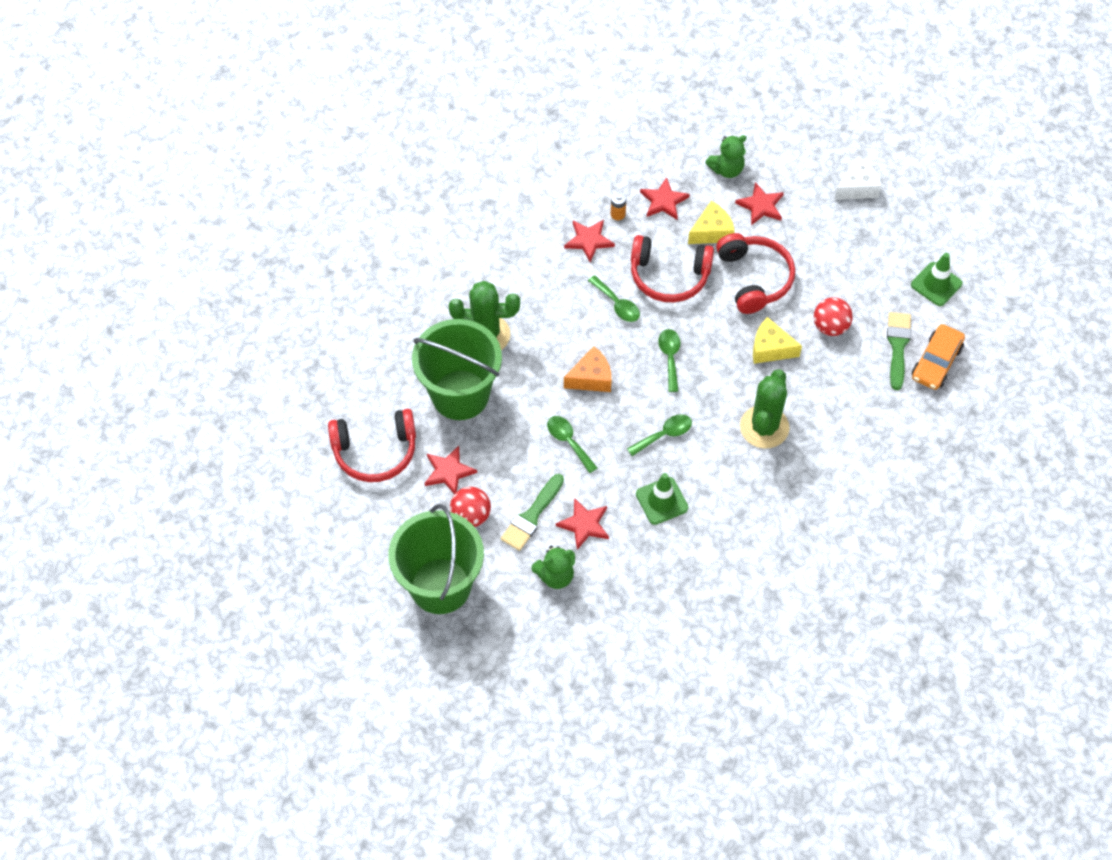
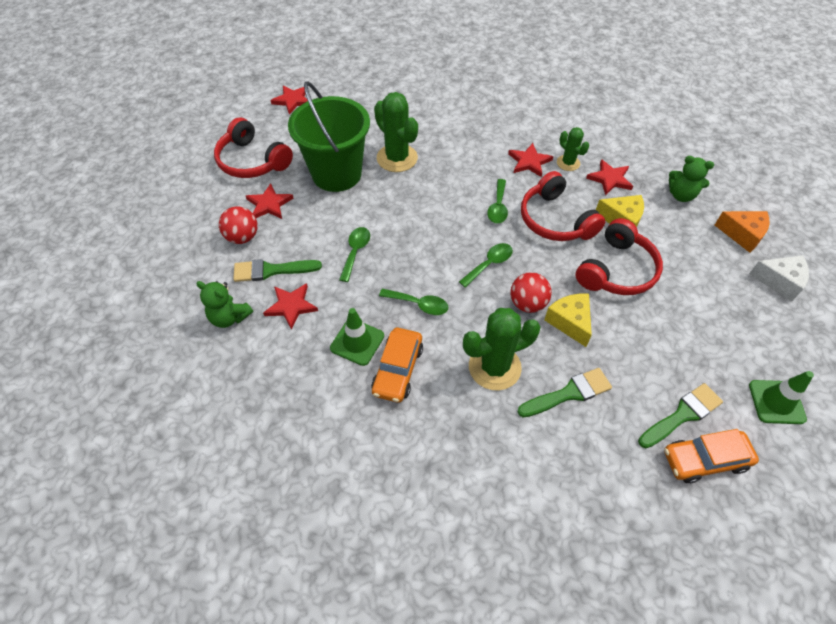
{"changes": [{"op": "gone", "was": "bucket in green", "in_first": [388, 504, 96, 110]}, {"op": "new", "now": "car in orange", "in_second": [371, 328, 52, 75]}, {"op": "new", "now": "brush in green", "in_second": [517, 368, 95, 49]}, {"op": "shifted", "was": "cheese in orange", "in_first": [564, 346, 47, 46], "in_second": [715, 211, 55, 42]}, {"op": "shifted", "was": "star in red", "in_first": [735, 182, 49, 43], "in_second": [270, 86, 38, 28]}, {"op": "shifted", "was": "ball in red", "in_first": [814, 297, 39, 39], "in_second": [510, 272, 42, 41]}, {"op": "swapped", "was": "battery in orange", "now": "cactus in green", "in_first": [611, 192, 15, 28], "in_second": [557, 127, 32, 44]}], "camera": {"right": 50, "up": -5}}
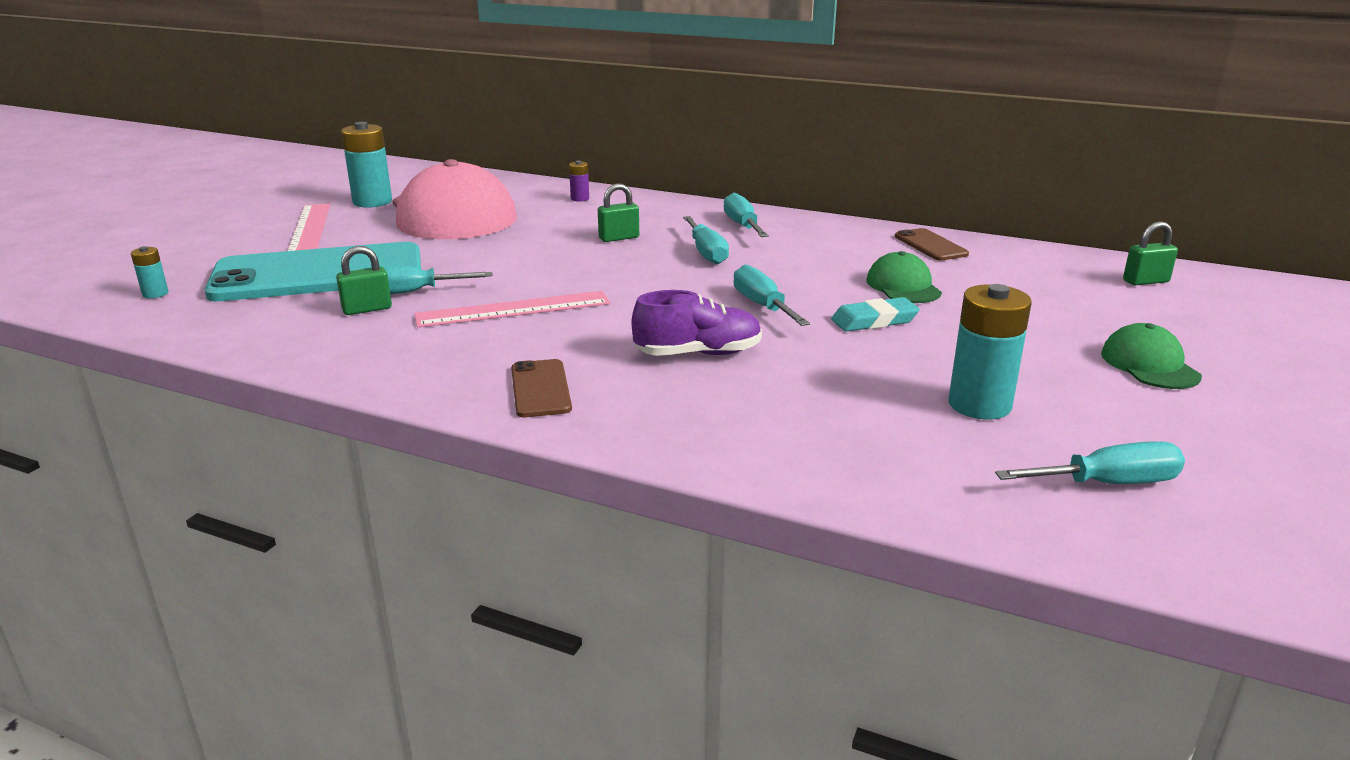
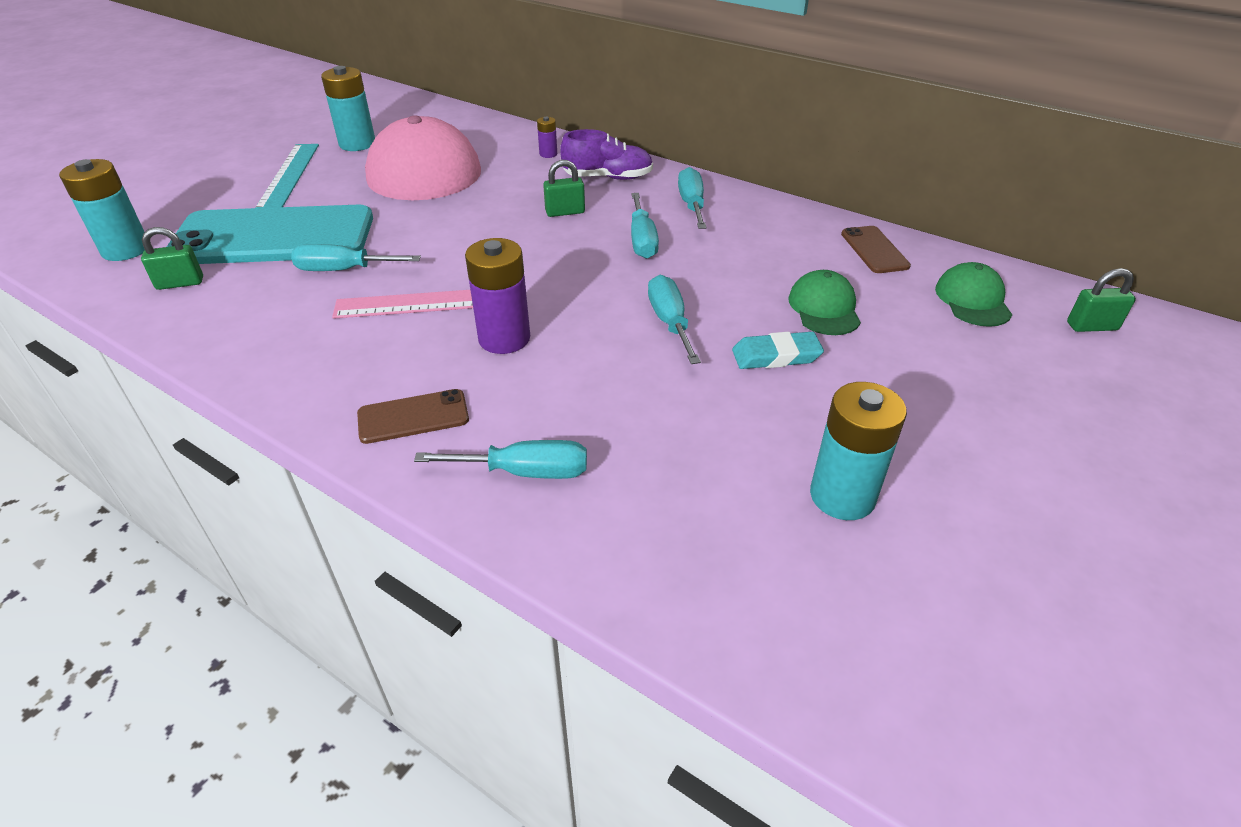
{"changes": [{"op": "new", "now": "battery in purple", "in_second": [465, 238, 65, 116]}, {"op": "shifted", "was": "padlock in green", "in_first": [336, 246, 56, 69], "in_second": [141, 227, 62, 63]}, {"op": "shifted", "was": "shoe in purple", "in_first": [632, 290, 130, 66], "in_second": [560, 129, 93, 51]}, {"op": "shifted", "was": "screwdriver in turquoise", "in_first": [995, 441, 190, 43], "in_second": [414, 440, 173, 39]}, {"op": "shifted", "was": "cap in green", "in_first": [1101, 323, 101, 66], "in_second": [935, 262, 77, 65]}, {"op": "repainted", "was": "ruler in pink", "now": "ruler in turquoise", "in_first": [287, 203, 43, 48], "in_second": [255, 144, 64, 64]}, {"op": "rotated", "was": "phone in brown", "in_first": [511, 359, 61, 58], "in_second": [357, 389, 112, 55], "clockwise": 75}, {"op": "scaled", "was": "battery in turquoise", "in_first": [131, 246, 38, 52], "in_second": [59, 159, 86, 102], "ratio": 2.04}], "camera": {"right": 10, "up": 15}}
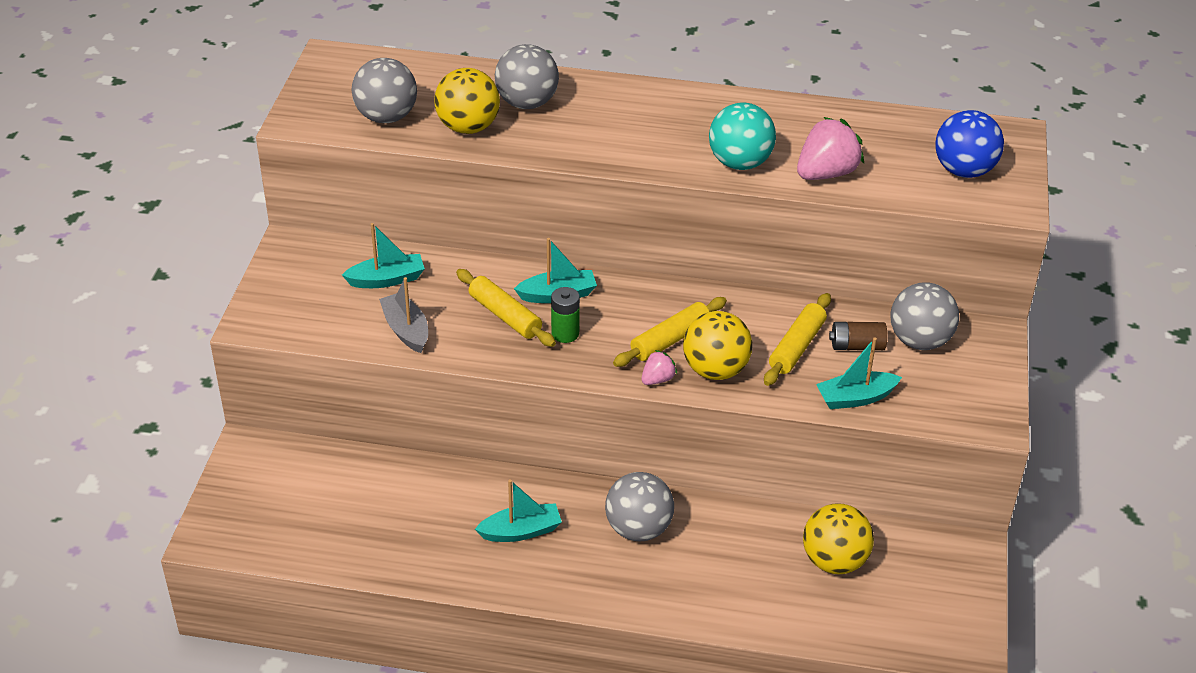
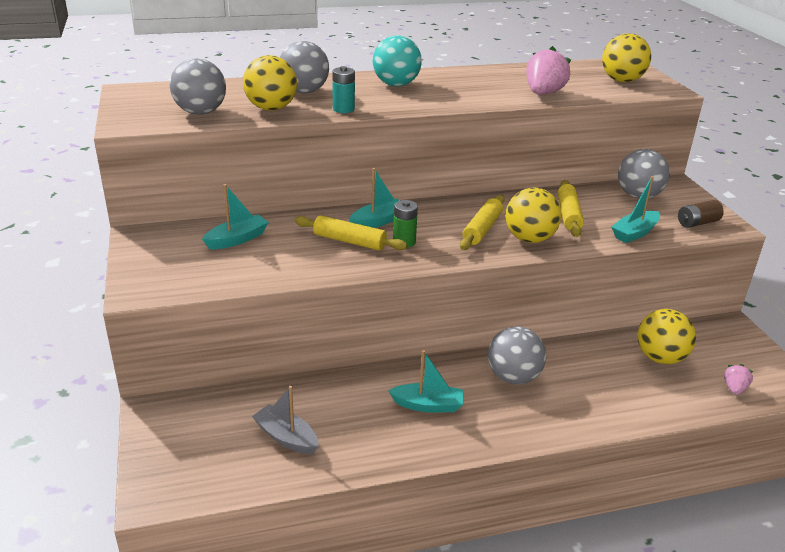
{"changes": [{"op": "new", "now": "battery in turquoise", "in_second": [332, 66, 23, 47]}, {"op": "shifted", "was": "boat in grey", "in_first": [379, 277, 49, 76], "in_second": [252, 386, 67, 68]}, {"op": "shifted", "was": "strawberry in pink", "in_first": [641, 350, 36, 35], "in_second": [724, 364, 29, 31]}, {"op": "shifted", "was": "ball in turquoise", "in_first": [709, 103, 67, 67], "in_second": [373, 35, 49, 51]}, {"op": "shifted", "was": "battery in brown", "in_first": [829, 322, 58, 28], "in_second": [678, 200, 46, 28]}, {"op": "repainted", "was": "ball in blue", "now": "ball in yellow", "in_first": [935, 110, 69, 68], "in_second": [602, 33, 49, 49]}, {"op": "rotated", "was": "boat in turquoise", "in_first": [475, 479, 87, 63], "in_second": [388, 350, 76, 62], "clockwise": 45}], "camera": {"right": -25, "up": -10}}
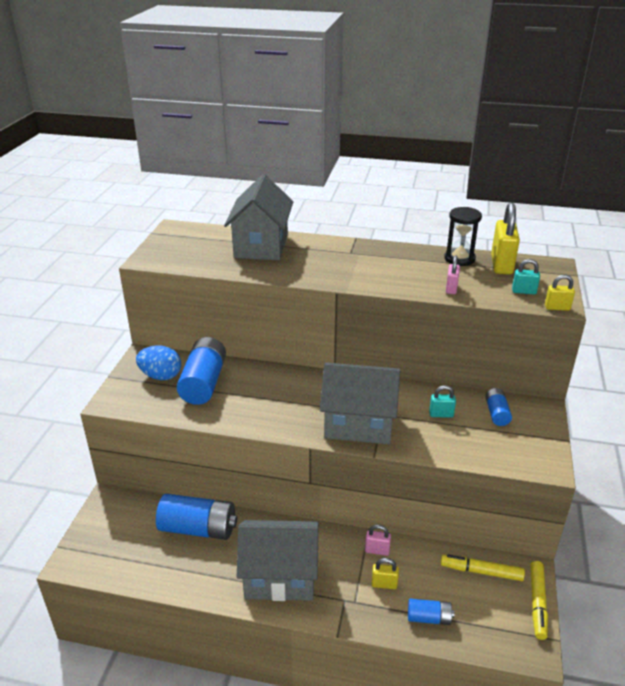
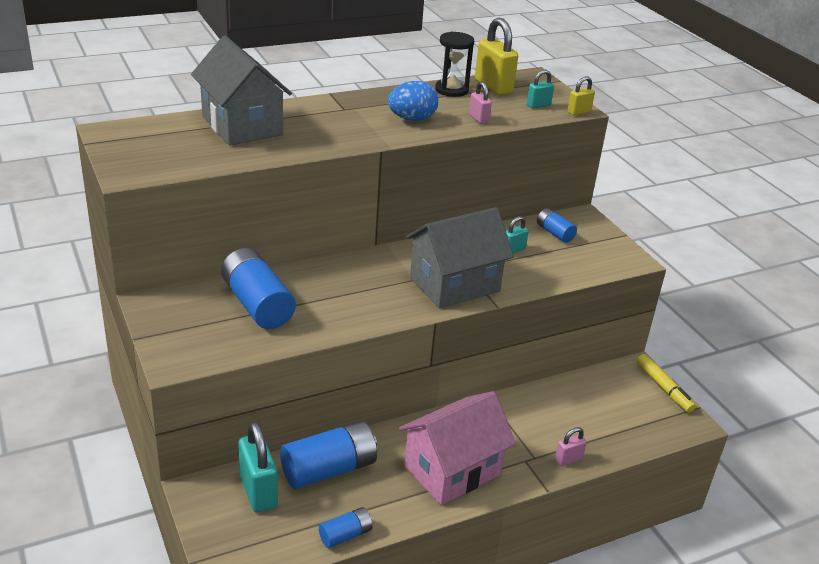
{"changes": [{"op": "gone", "was": "padlock in yellow", "in_first": [372, 558, 27, 31]}, {"op": "gone", "was": "marker in yellow", "in_first": [441, 554, 84, 27]}, {"op": "new", "now": "padlock in turquoise", "in_second": [238, 421, 40, 91]}, {"op": "shifted", "was": "egg in blue", "in_first": [136, 345, 45, 35], "in_second": [388, 81, 51, 40]}, {"op": "shifted", "was": "padlock in pink", "in_first": [365, 525, 26, 31], "in_second": [555, 427, 32, 39]}, {"op": "shifted", "was": "battery in blue", "in_first": [408, 599, 46, 26], "in_second": [319, 507, 54, 41]}, {"op": "repainted", "was": "house in grey", "now": "house in pink", "in_first": [237, 520, 82, 81], "in_second": [399, 391, 117, 114]}], "camera": {"right": -40, "up": 0}}
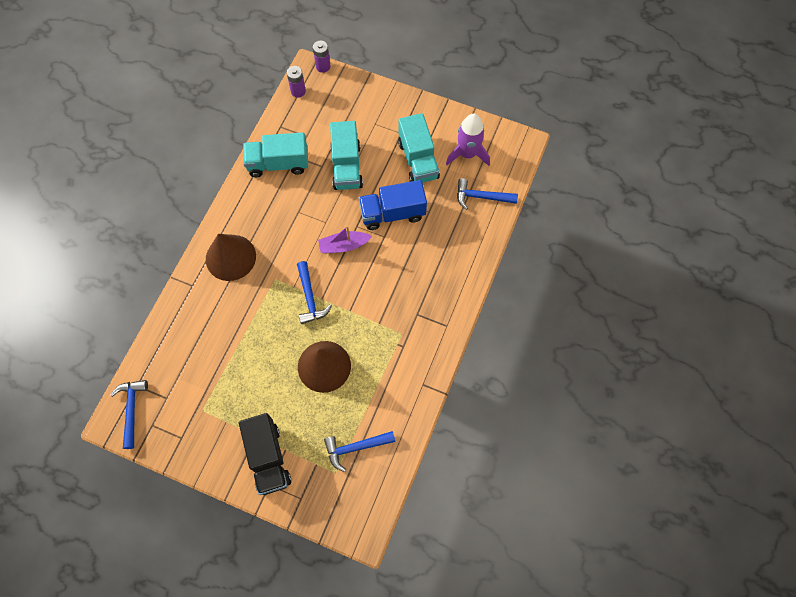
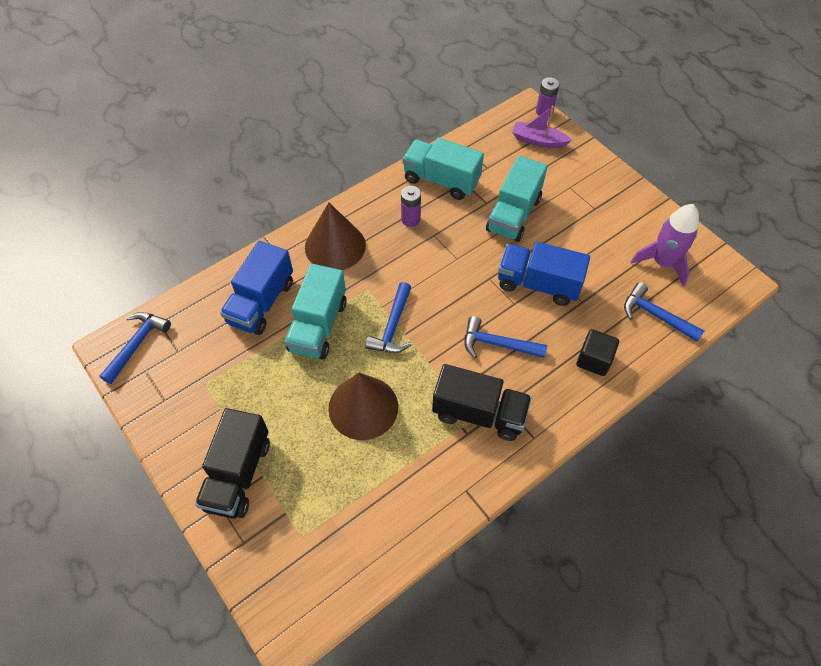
{"changes": [{"op": "new", "now": "truck in blue", "in_second": [220, 241, 73, 94]}, {"op": "new", "now": "truck in black", "in_second": [432, 364, 100, 77]}, {"op": "new", "now": "cube in black", "in_second": [577, 329, 42, 47]}, {"op": "shifted", "was": "battery in purple", "in_first": [287, 66, 19, 32], "in_second": [401, 186, 20, 41]}, {"op": "shifted", "was": "boat in purple", "in_first": [318, 225, 54, 28], "in_second": [512, 106, 60, 42]}, {"op": "shifted", "was": "hammer in blue", "in_first": [324, 431, 71, 41], "in_second": [464, 316, 83, 42]}, {"op": "shifted", "was": "truck in turquoise", "in_first": [398, 113, 42, 70], "in_second": [284, 264, 63, 96]}], "camera": {"right": 30, "up": -10}}
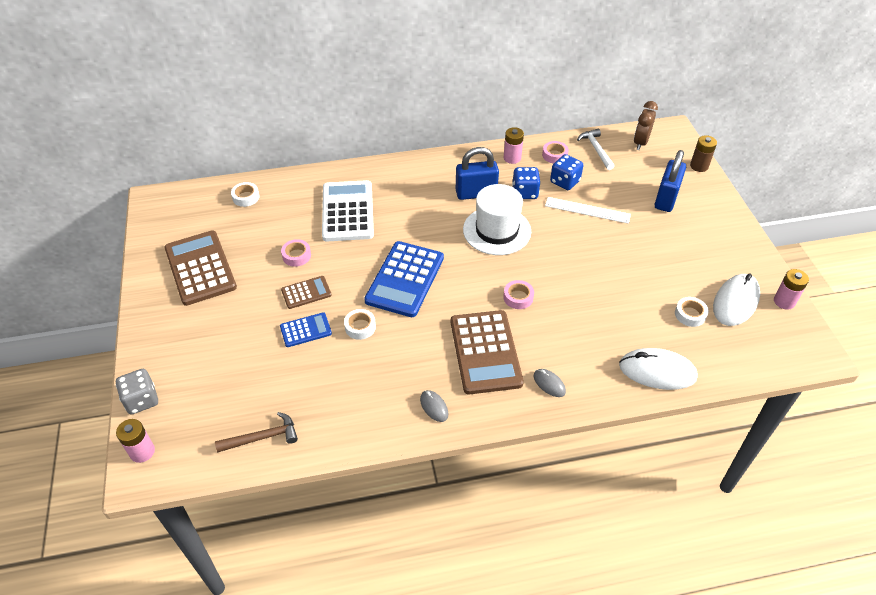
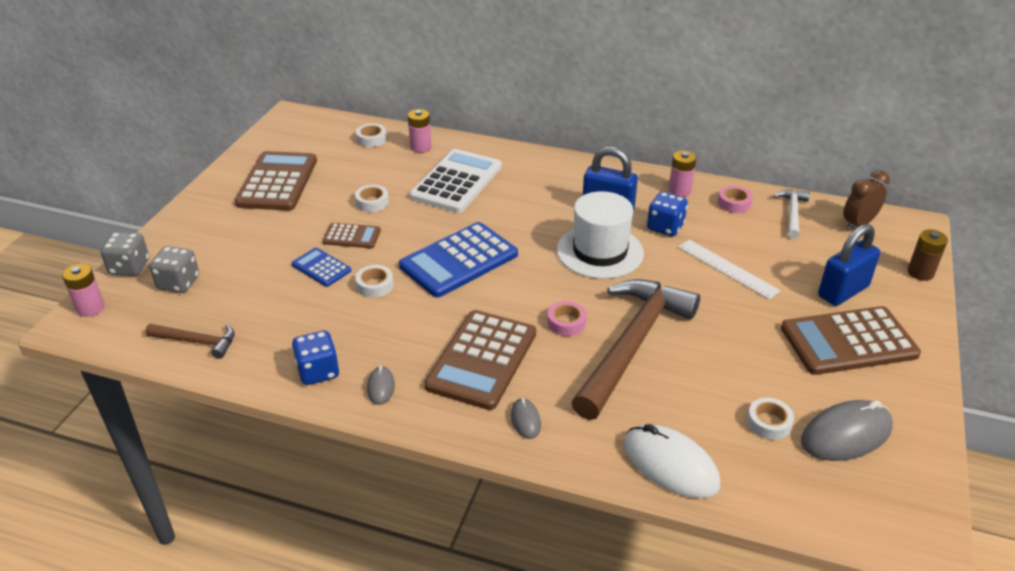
{"changes": [{"op": "new", "now": "dice in grey", "in_second": [149, 246, 50, 47]}, {"op": "new", "now": "hammer in brown", "in_second": [571, 279, 129, 141]}, {"op": "new", "now": "calculator in brown", "in_second": [781, 306, 140, 69]}, {"op": "shifted", "was": "dice in blue", "in_first": [550, 154, 33, 36], "in_second": [292, 331, 47, 54]}, {"op": "shifted", "was": "battery in pink", "in_first": [774, 269, 35, 40], "in_second": [408, 109, 23, 44]}, {"op": "repainted", "was": "tape in pink", "now": "tape in white", "in_first": [281, 239, 30, 28], "in_second": [355, 185, 34, 27]}, {"op": "repainted", "was": "mouse in white", "now": "mouse in grey", "in_first": [713, 273, 47, 53], "in_second": [801, 400, 92, 61]}, {"op": "rotated", "was": "calculator in blue", "in_first": [280, 312, 52, 35], "in_second": [292, 248, 59, 39], "clockwise": -150}], "camera": {"right": 30, "up": -10}}
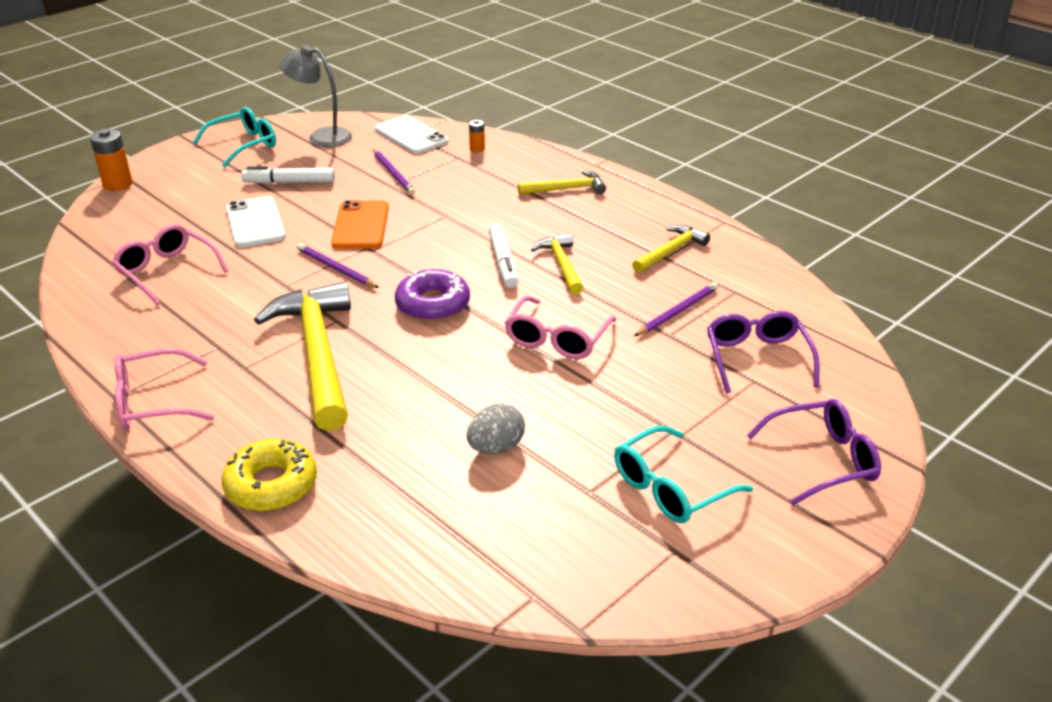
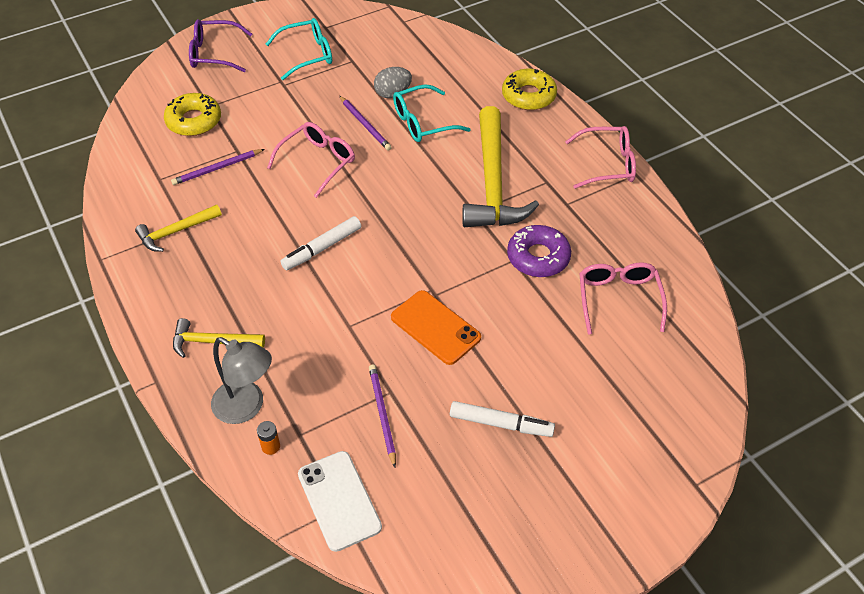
{"changes": [{"op": "gone", "was": "battery in orange", "in_first": [90, 129, 43, 62]}, {"op": "gone", "was": "phone in white", "in_first": [226, 196, 60, 51]}, {"op": "gone", "was": "hammer in yellow", "in_first": [531, 233, 53, 62]}, {"op": "shifted", "was": "glasses in turquoise", "in_first": [192, 107, 84, 61], "in_second": [393, 84, 78, 58]}, {"op": "shifted", "was": "lamp in grey", "in_first": [280, 45, 72, 102], "in_second": [211, 337, 61, 87]}, {"op": "shifted", "was": "pencil in purple", "in_first": [296, 243, 83, 45], "in_second": [340, 96, 52, 55]}, {"op": "shifted", "was": "donut in purple", "in_first": [395, 269, 75, 52], "in_second": [507, 225, 64, 52]}, {"op": "swapped", "was": "glasses in purple", "now": "donut in yellow", "in_first": [707, 311, 113, 82], "in_second": [164, 93, 57, 43]}, {"op": "rotated", "was": "glasses in pink", "in_first": [112, 224, 116, 81], "in_second": [579, 262, 88, 73], "clockwise": -150}, {"op": "rotated", "was": "phone in orange", "in_first": [331, 200, 58, 49], "in_second": [391, 290, 90, 75], "clockwise": -60}, {"op": "rotated", "was": "marker in white", "in_first": [489, 223, 29, 65], "in_second": [280, 216, 81, 54], "clockwise": -135}], "camera": {"right": -165, "up": 15}}
